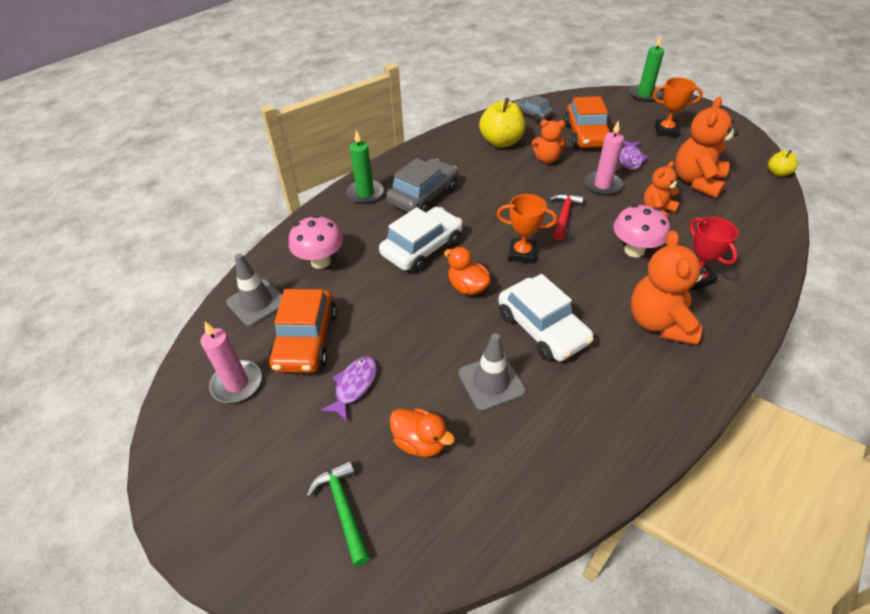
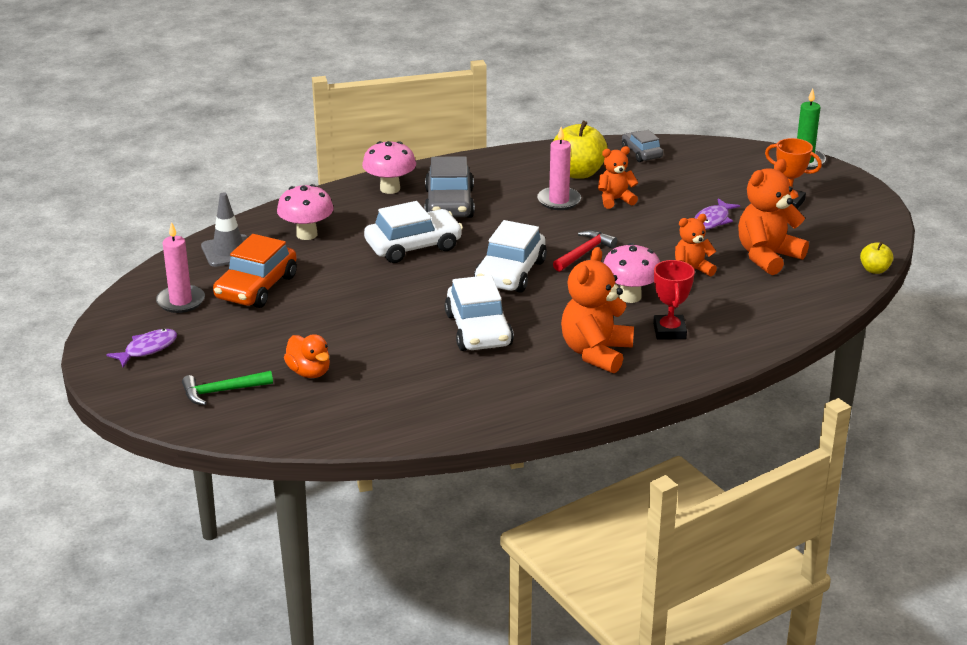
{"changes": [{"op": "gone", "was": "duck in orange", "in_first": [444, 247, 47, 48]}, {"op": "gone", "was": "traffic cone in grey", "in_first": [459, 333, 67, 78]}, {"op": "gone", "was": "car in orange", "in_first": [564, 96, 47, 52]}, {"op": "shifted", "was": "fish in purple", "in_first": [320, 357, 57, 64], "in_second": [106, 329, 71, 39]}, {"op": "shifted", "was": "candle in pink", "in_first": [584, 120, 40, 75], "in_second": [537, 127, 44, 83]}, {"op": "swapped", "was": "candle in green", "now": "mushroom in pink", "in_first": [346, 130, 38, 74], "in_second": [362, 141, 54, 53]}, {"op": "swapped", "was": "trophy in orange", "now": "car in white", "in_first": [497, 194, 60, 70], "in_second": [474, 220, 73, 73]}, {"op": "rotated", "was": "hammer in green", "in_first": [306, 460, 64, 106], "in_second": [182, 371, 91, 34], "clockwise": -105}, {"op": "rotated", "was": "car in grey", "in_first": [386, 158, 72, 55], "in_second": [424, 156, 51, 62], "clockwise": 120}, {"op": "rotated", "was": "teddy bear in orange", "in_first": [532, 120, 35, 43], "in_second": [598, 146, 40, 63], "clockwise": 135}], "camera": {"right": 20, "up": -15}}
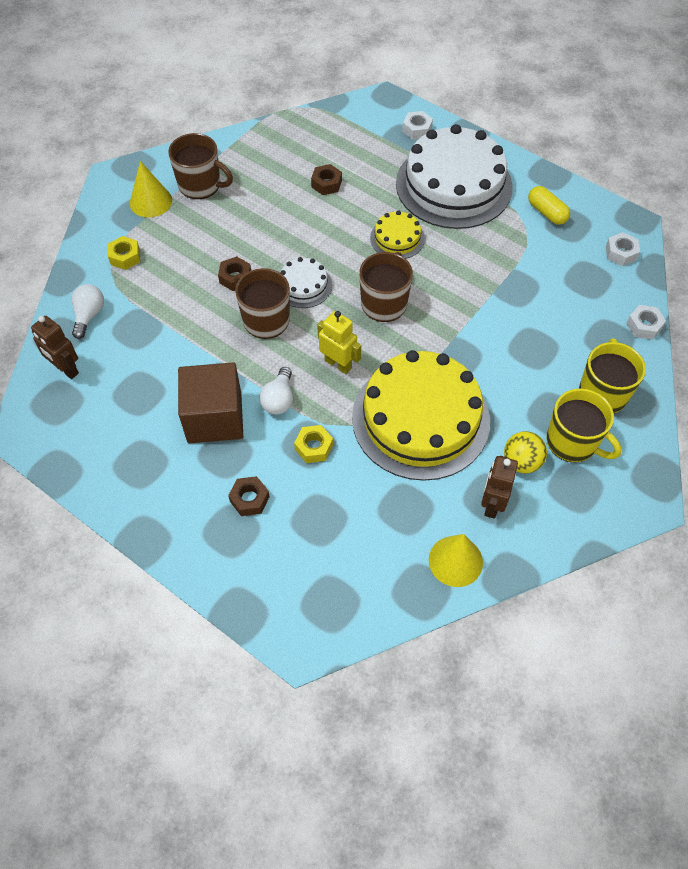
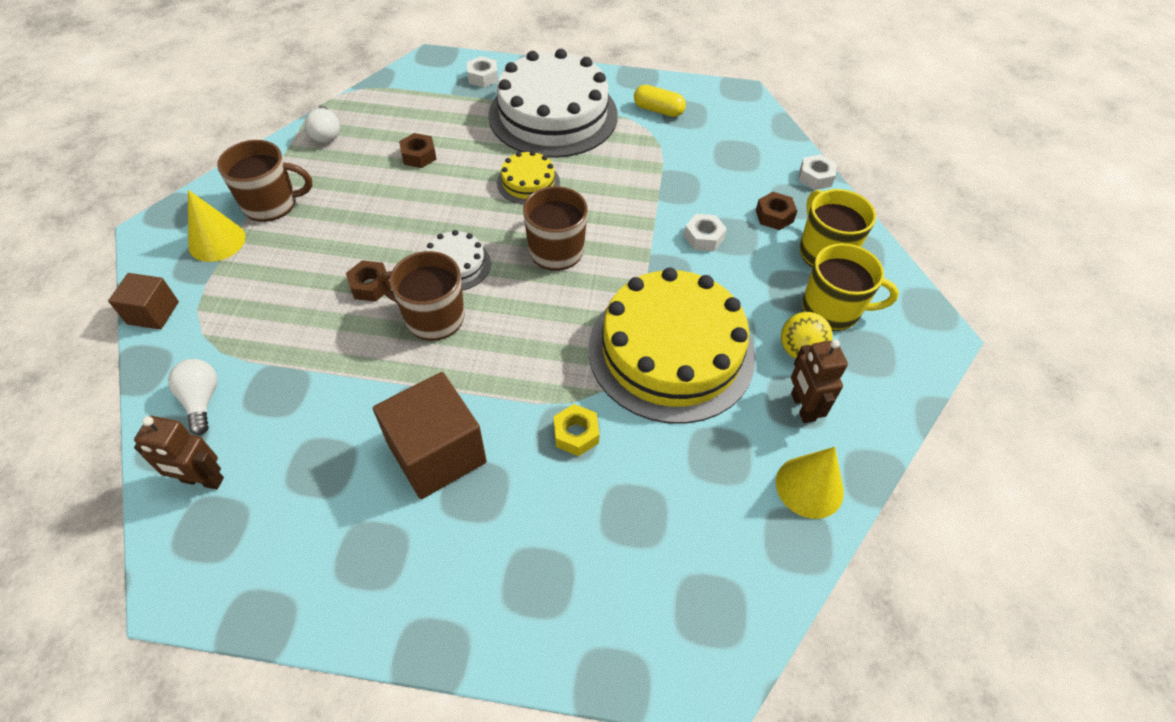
{"changes": [{"op": "gone", "was": "nut in yellow", "in_first": [108, 236, 32, 34]}, {"op": "gone", "was": "robot in yellow", "in_first": [317, 311, 44, 63]}, {"op": "new", "now": "cube in brown", "in_second": [108, 273, 71, 56]}, {"op": "shifted", "was": "nut in brown", "in_first": [228, 476, 41, 40], "in_second": [756, 192, 41, 38]}, {"op": "shifted", "was": "light bulb in white", "in_first": [259, 367, 34, 48], "in_second": [305, 105, 35, 38]}, {"op": "shifted", "was": "nut in white", "in_first": [606, 232, 34, 34], "in_second": [684, 214, 43, 37]}], "camera": {"right": -30, "up": -5}}
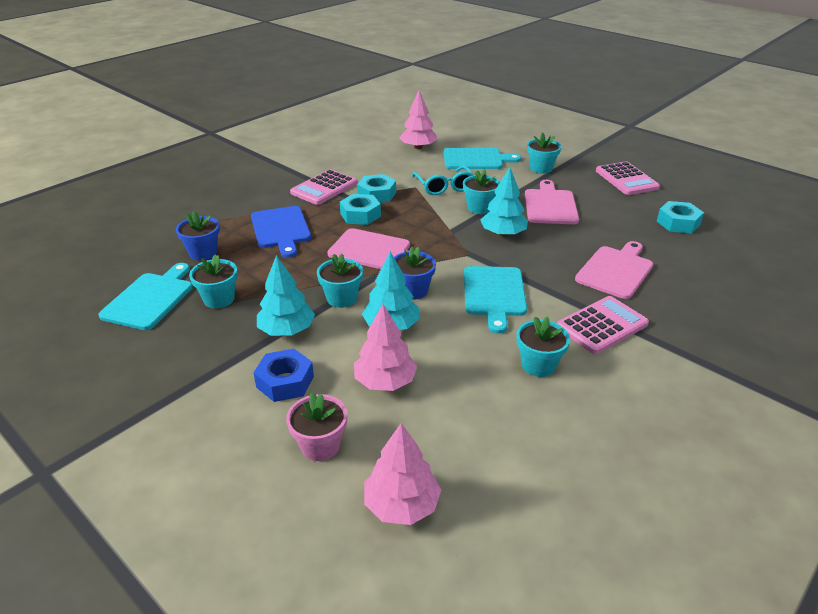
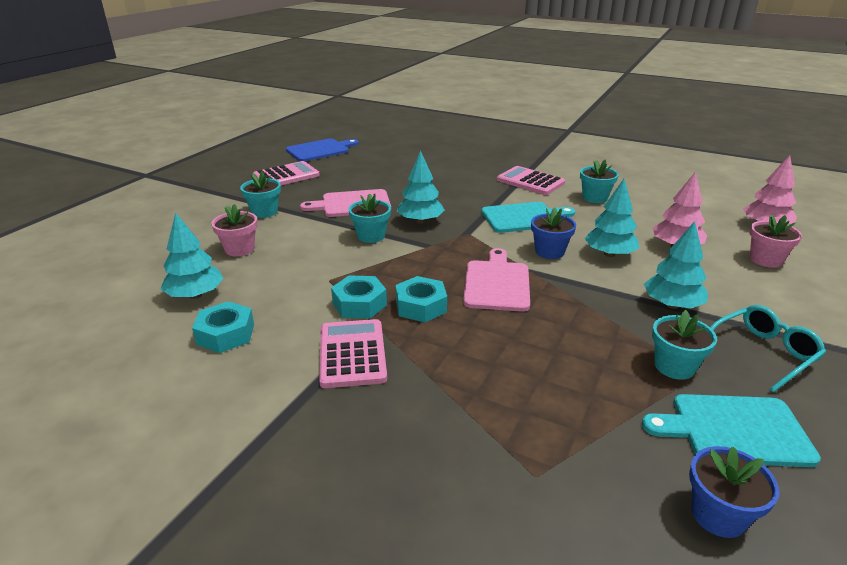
{"changes": [{"op": "gone", "was": "nut in blue", "in_first": [254, 349, 60, 53]}, {"op": "gone", "was": "flower pot in turquoise", "in_first": [317, 253, 46, 55]}, {"op": "gone", "was": "cutting board in pink", "in_first": [575, 241, 78, 58]}, {"op": "shifted", "was": "flower pot in blue", "in_first": [176, 211, 44, 50], "in_second": [689, 446, 90, 92]}, {"op": "shifted", "was": "cutting board in blue", "in_first": [251, 206, 60, 52], "in_second": [286, 138, 73, 23]}, {"op": "shifted", "was": "glasses in turquoise", "in_first": [412, 165, 61, 30], "in_second": [710, 305, 116, 88]}, {"op": "shifted", "was": "nut in turquoise", "in_first": [657, 201, 47, 33], "in_second": [192, 301, 62, 52]}, {"op": "swapped", "was": "cutting board in turquoise", "now": "flower pot in pink", "in_first": [444, 148, 77, 21], "in_second": [211, 204, 47, 52]}, {"op": "repainted", "was": "tree in pink", "now": "tree in turquoise", "in_first": [400, 90, 37, 59], "in_second": [161, 213, 63, 86]}, {"op": "rotated", "was": "calculator in pink", "in_first": [290, 169, 67, 36], "in_second": [319, 319, 68, 69], "clockwise": -120}], "camera": {"right": -105, "up": -5}}
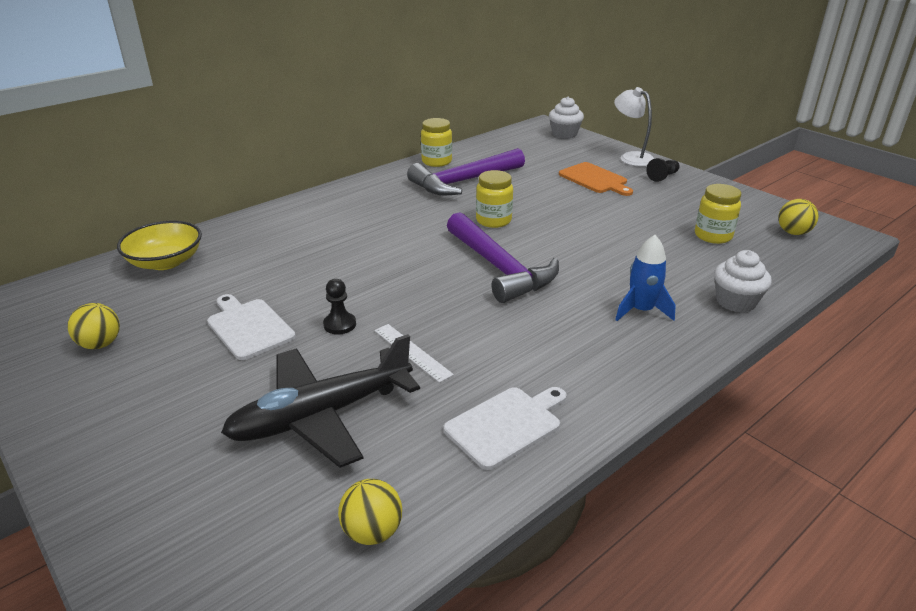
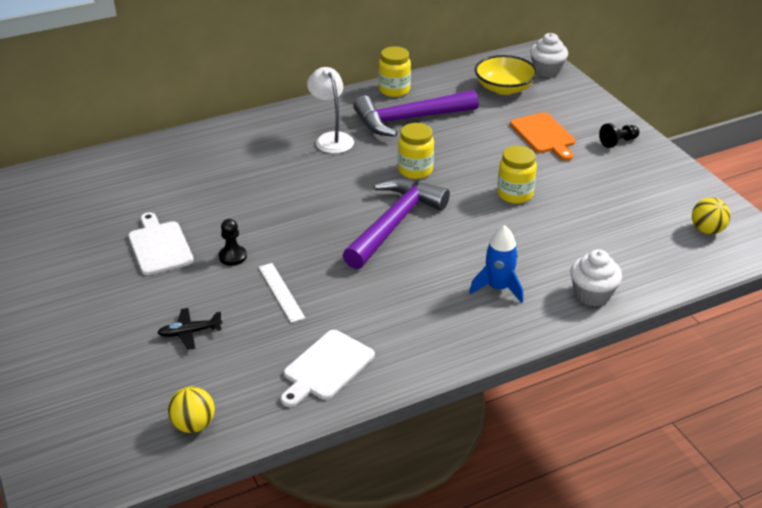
{"changes": [{"op": "gone", "was": "ball in yellow", "in_first": [68, 303, 52, 46]}, {"op": "shifted", "was": "bowl in yellow", "in_first": [117, 221, 85, 49], "in_second": [475, 55, 63, 40]}, {"op": "shifted", "was": "lamp in white", "in_first": [614, 87, 40, 79], "in_second": [307, 67, 47, 86]}, {"op": "shifted", "was": "jar in yellow", "in_first": [695, 184, 46, 60], "in_second": [497, 146, 40, 58]}, {"op": "rotated", "was": "cutting board in white", "in_first": [444, 387, 123, 83], "in_second": [281, 330, 94, 77], "clockwise": 150}, {"op": "rotated", "was": "hammer in purple", "in_first": [447, 212, 112, 91], "in_second": [343, 178, 107, 91], "clockwise": -135}, {"op": "scaled", "was": "plane in black", "in_first": [221, 334, 199, 134], "in_second": [157, 308, 65, 42], "ratio": 0.41}], "camera": {"right": 15, "up": 5}}
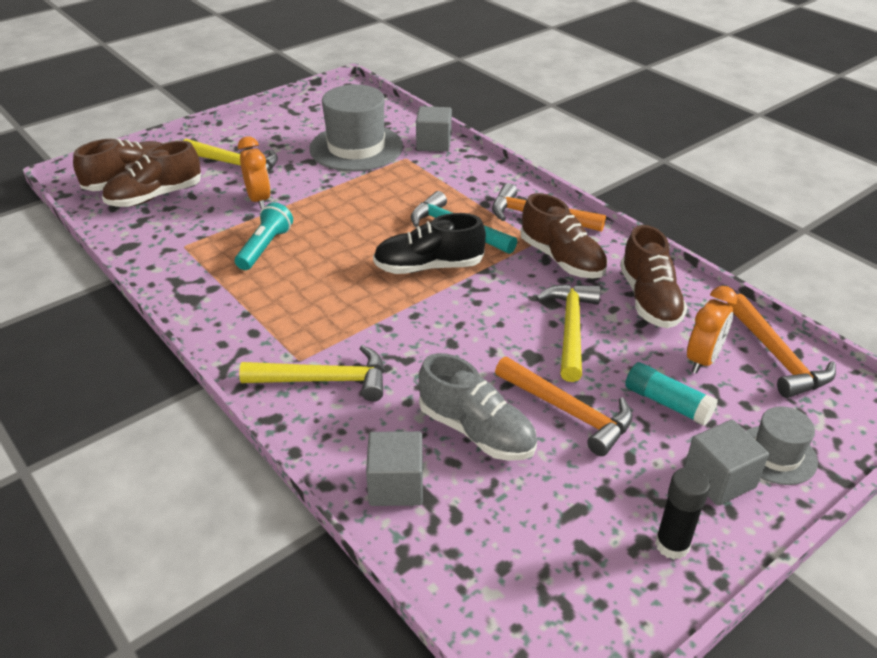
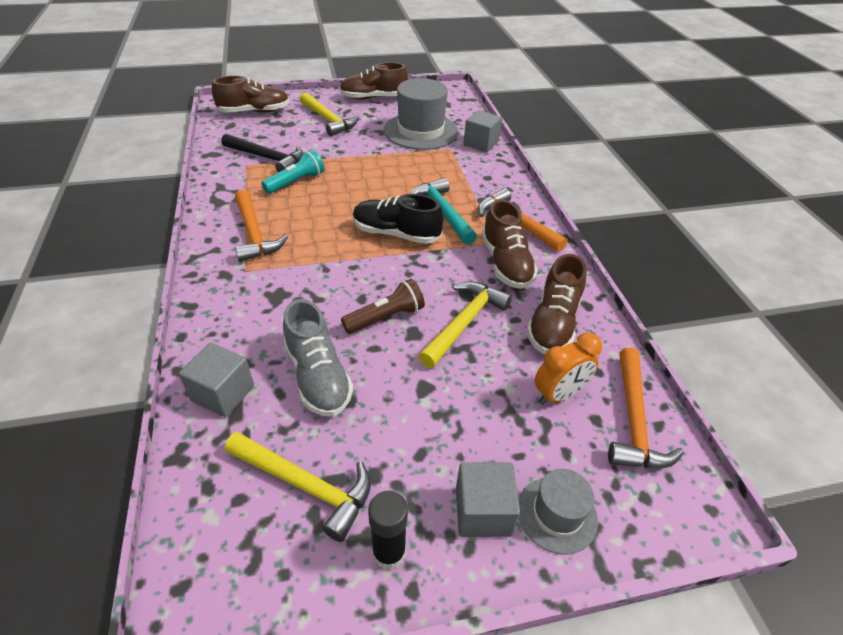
{"changes": [{"op": "gone", "was": "clock in orange", "in_first": [238, 136, 33, 73]}, {"op": "gone", "was": "glue stick in turquoise", "in_first": [625, 362, 93, 64]}, {"op": "new", "now": "hammer in black", "in_second": [222, 134, 81, 38]}, {"op": "new", "now": "flashlight in brown", "in_second": [341, 279, 84, 55]}, {"op": "shifted", "was": "shoe in brown", "in_first": [102, 141, 99, 66], "in_second": [339, 62, 69, 38]}, {"op": "shifted", "was": "hammer in yellow", "in_first": [239, 345, 145, 56], "in_second": [225, 432, 146, 110]}, {"op": "shifted", "was": "hammer in orange", "in_first": [495, 357, 138, 99], "in_second": [235, 190, 53, 72]}], "camera": {"right": 25, "up": 5}}
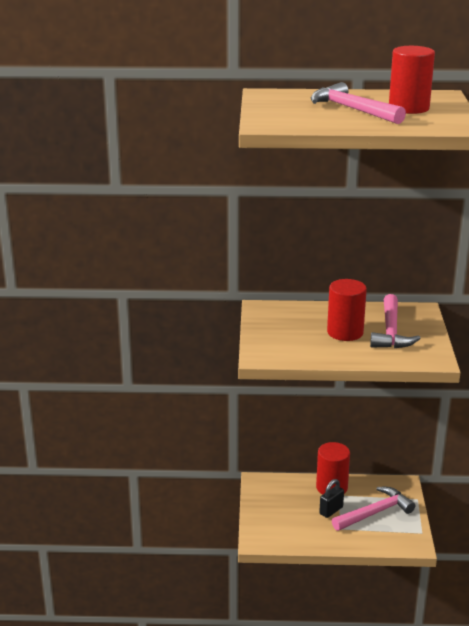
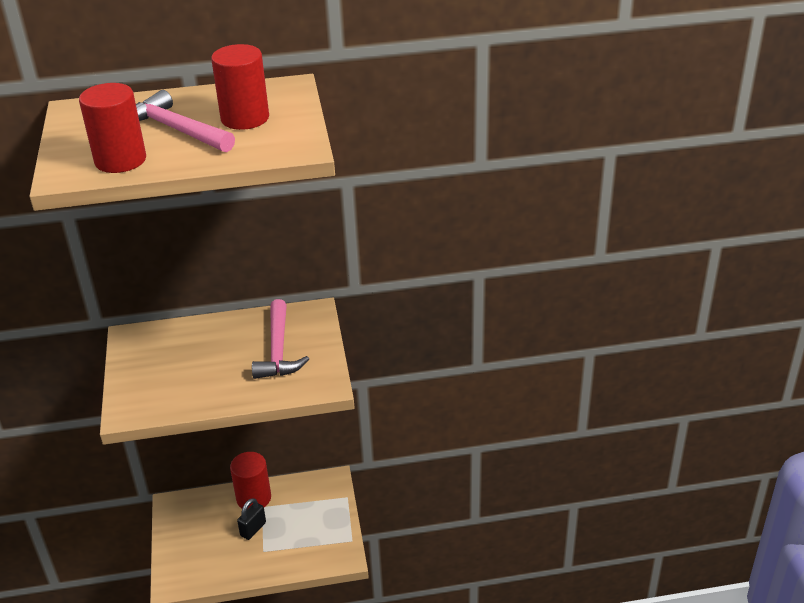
{"changes": [{"op": "gone", "was": "hammer in pink", "in_first": [332, 487, 83, 44]}, {"op": "shifted", "was": "cylinder in red", "in_first": [327, 279, 40, 62], "in_second": [79, 83, 67, 90]}], "camera": {"right": -10, "up": 10}}
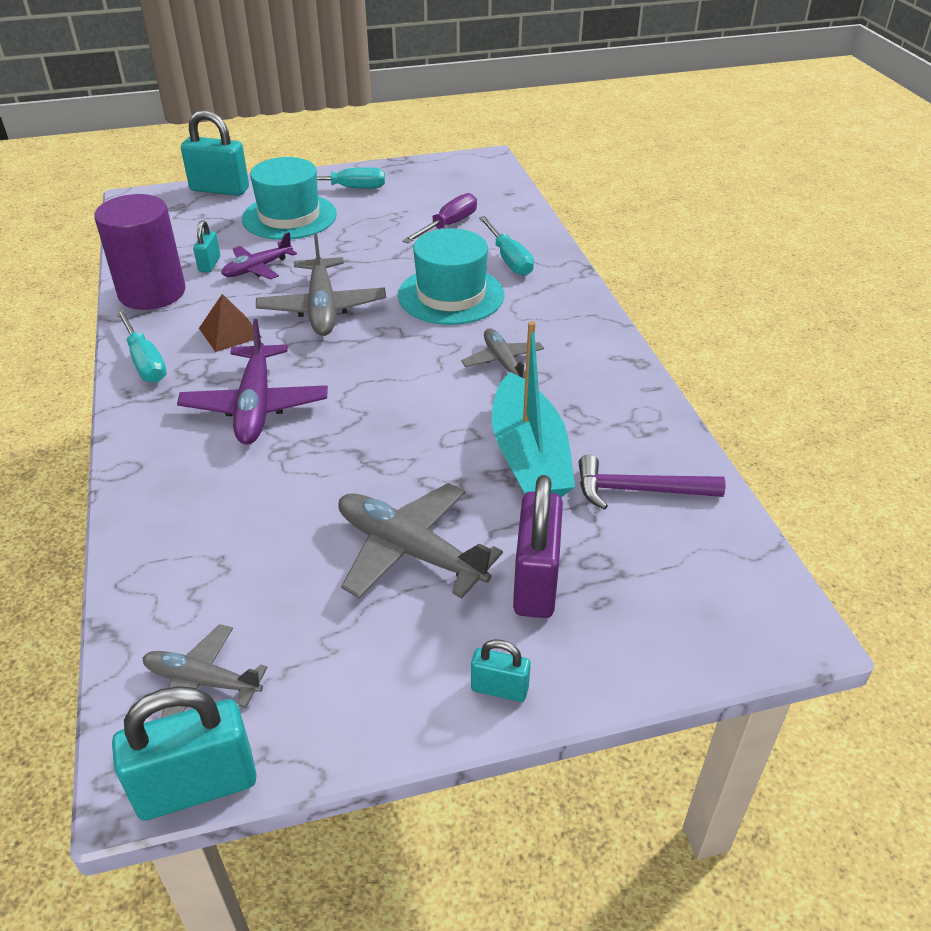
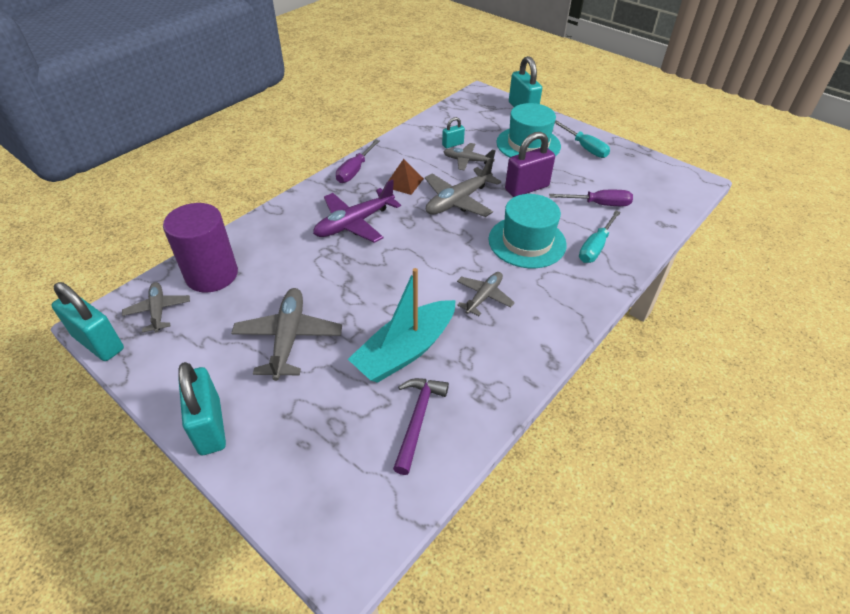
{"changes": [{"op": "shifted", "was": "cylinder in purple", "in_first": [94, 194, 91, 116], "in_second": [163, 203, 75, 90]}, {"op": "shifted", "was": "padlock in purple", "in_first": [513, 475, 50, 143], "in_second": [505, 132, 50, 65]}, {"op": "repainted", "was": "screwdriver in turquoise", "now": "screwdriver in purple", "in_first": [116, 309, 51, 74], "in_second": [336, 140, 43, 43]}, {"op": "repainted", "was": "plane in purple", "now": "plane in grey", "in_first": [221, 232, 76, 47], "in_second": [444, 143, 52, 28]}, {"op": "rotated", "was": "hammer in purple", "in_first": [579, 455, 146, 55], "in_second": [393, 378, 56, 97], "clockwise": 45}, {"op": "scaled", "was": "padlock in turquoise", "in_first": [471, 639, 60, 63], "in_second": [178, 362, 48, 93], "ratio": 1.92}], "camera": {"right": 55, "up": 5}}
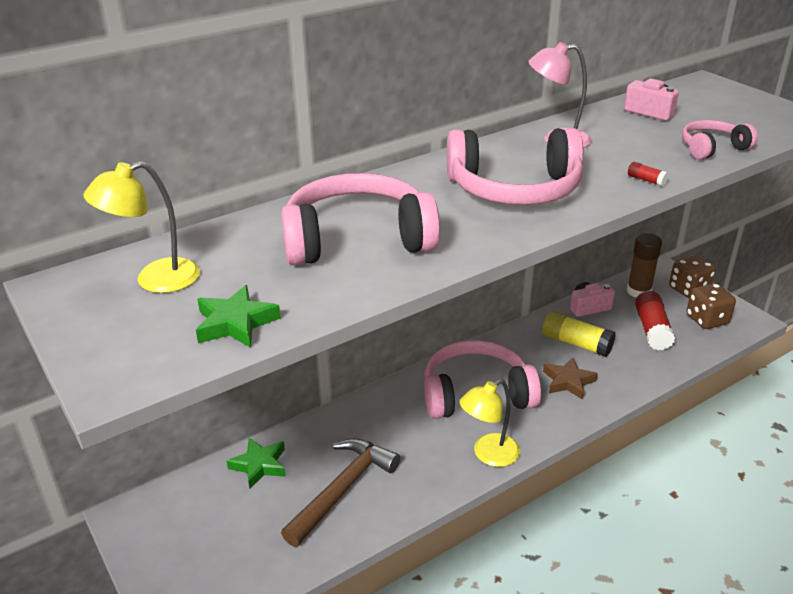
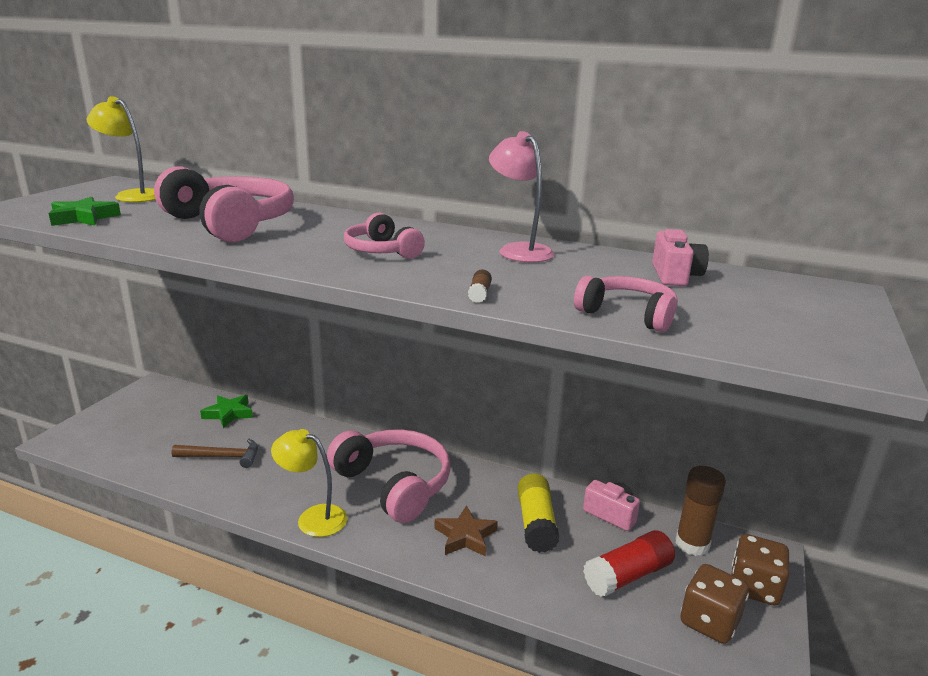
{"changes": [{"op": "repainted", "was": "glue stick in red", "now": "glue stick in brown", "in_first": [628, 162, 41, 24], "in_second": [468, 270, 24, 33]}, {"op": "scaled", "was": "hammer in brown", "in_first": [281, 438, 119, 109], "in_second": [171, 439, 87, 29], "ratio": 0.66}, {"op": "scaled", "was": "headphones in pink", "in_first": [447, 128, 136, 77], "in_second": [344, 213, 81, 46], "ratio": 0.53}], "camera": {"right": 55, "up": -10}}
